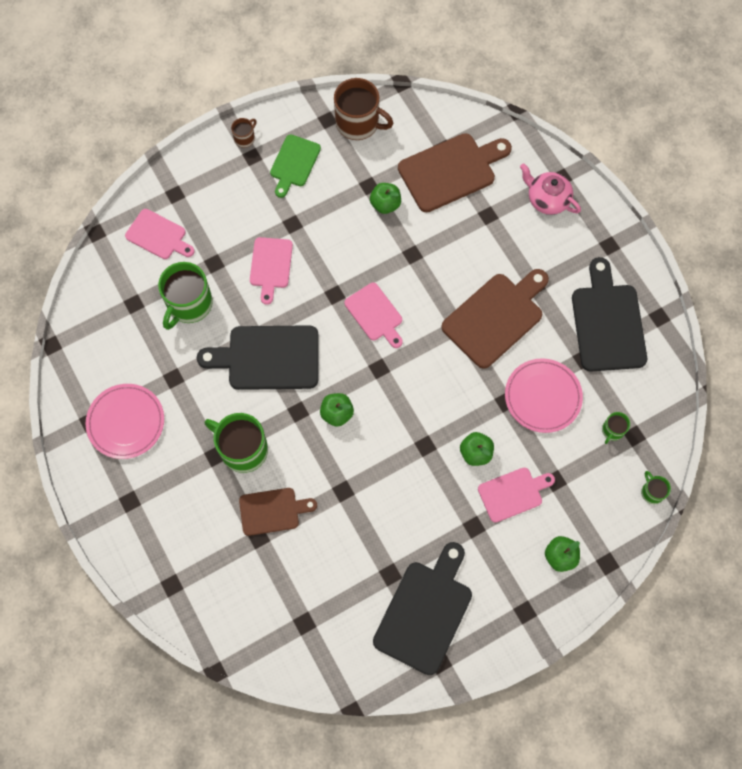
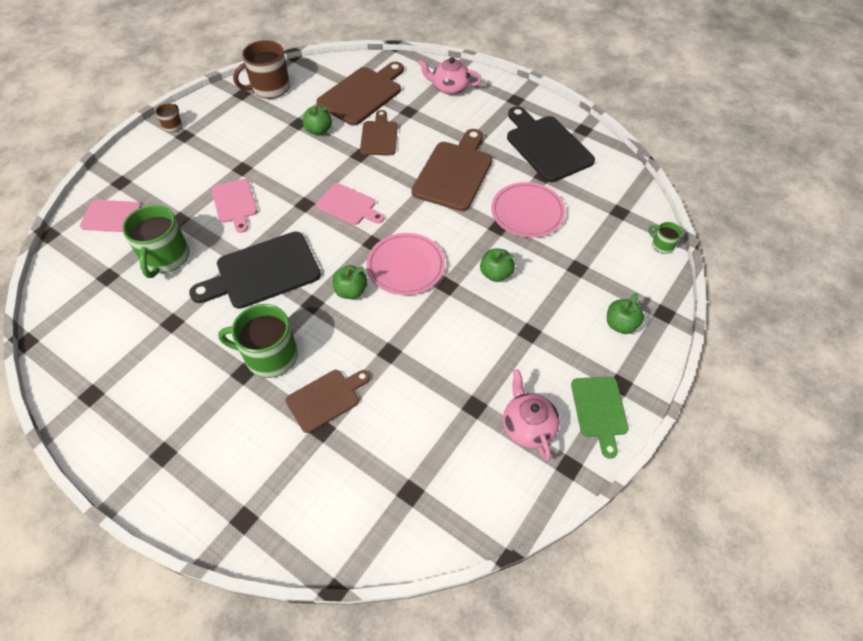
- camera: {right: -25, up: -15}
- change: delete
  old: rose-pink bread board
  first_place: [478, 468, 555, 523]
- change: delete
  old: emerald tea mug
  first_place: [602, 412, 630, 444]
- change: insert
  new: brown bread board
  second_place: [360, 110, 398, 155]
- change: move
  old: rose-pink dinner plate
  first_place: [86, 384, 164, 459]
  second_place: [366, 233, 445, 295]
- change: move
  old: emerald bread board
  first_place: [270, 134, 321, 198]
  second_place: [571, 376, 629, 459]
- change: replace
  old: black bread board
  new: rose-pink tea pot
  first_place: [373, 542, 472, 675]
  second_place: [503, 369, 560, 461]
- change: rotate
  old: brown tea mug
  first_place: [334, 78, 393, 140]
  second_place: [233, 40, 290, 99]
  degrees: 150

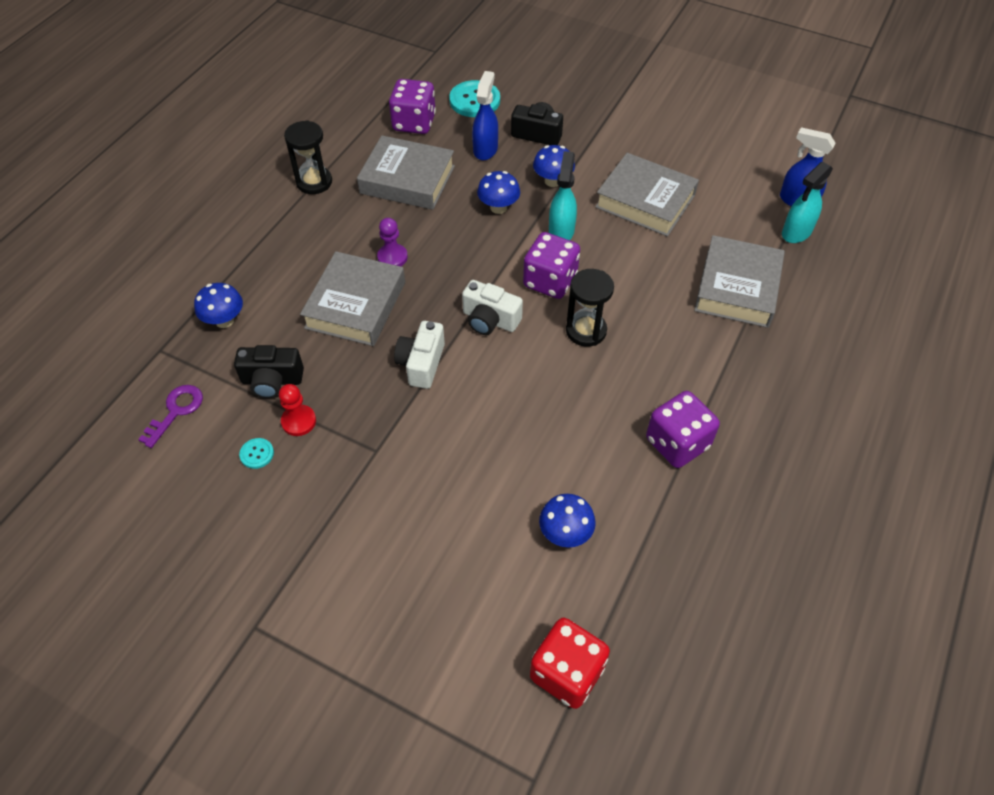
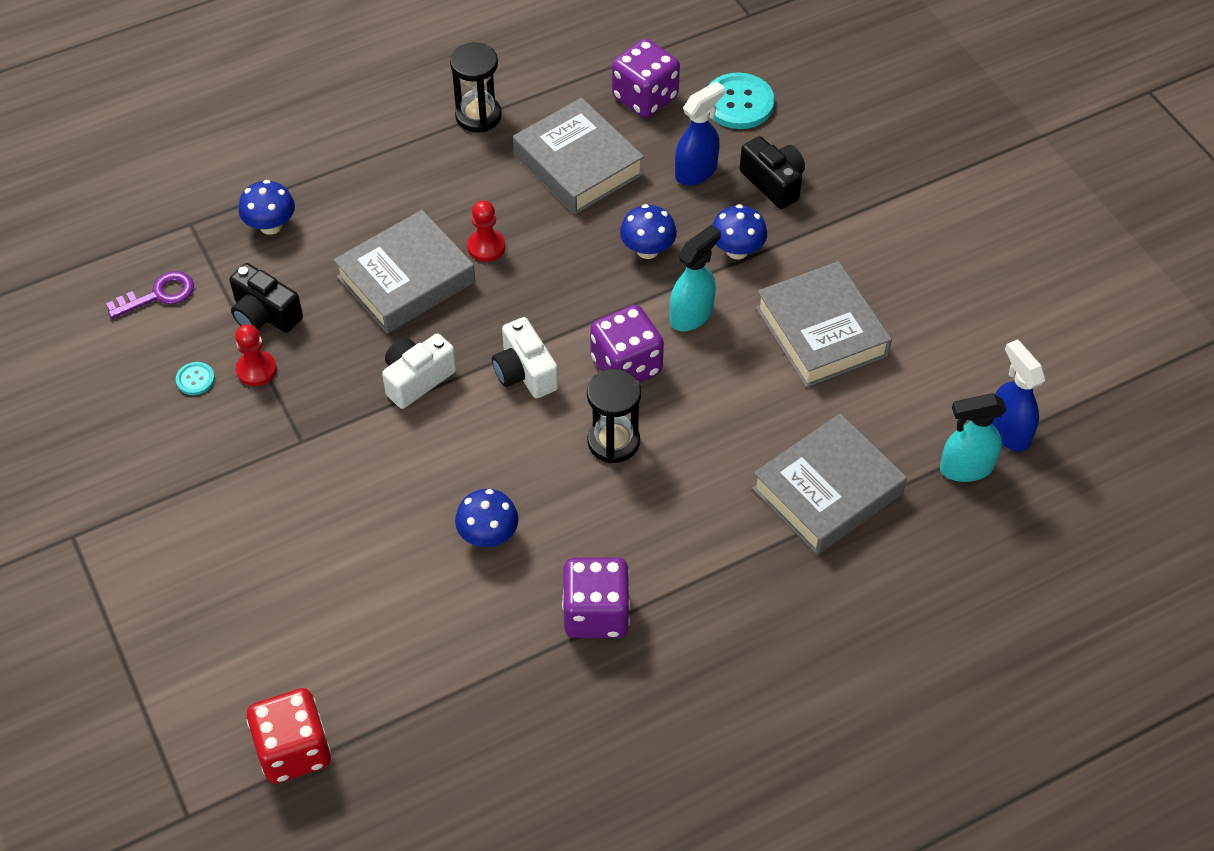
- camera: {right: 35, up: 0}
- change: move
  old: royal blue fungus
  first_place: [539, 494, 596, 548]
  second_place: [455, 489, 519, 547]
- change: recolor
  old: royal purple pawn
  new: red pawn
  first_place: [377, 218, 408, 266]
  second_place: [467, 200, 505, 262]

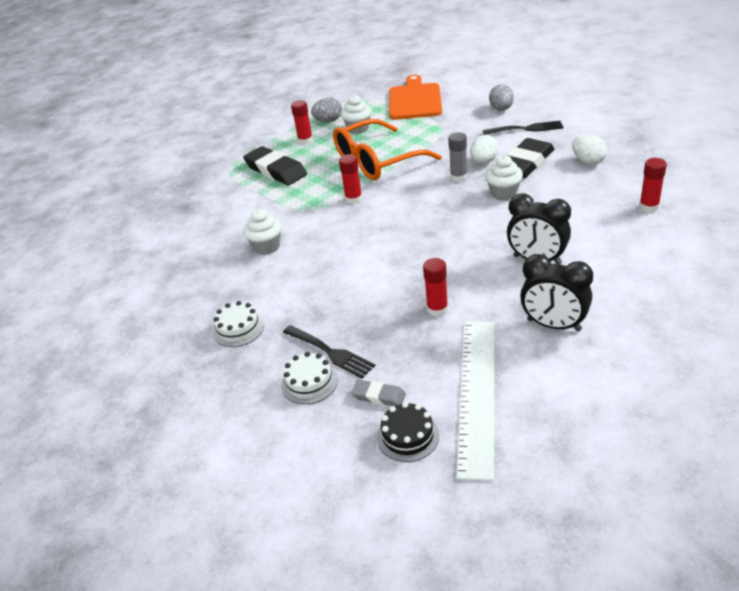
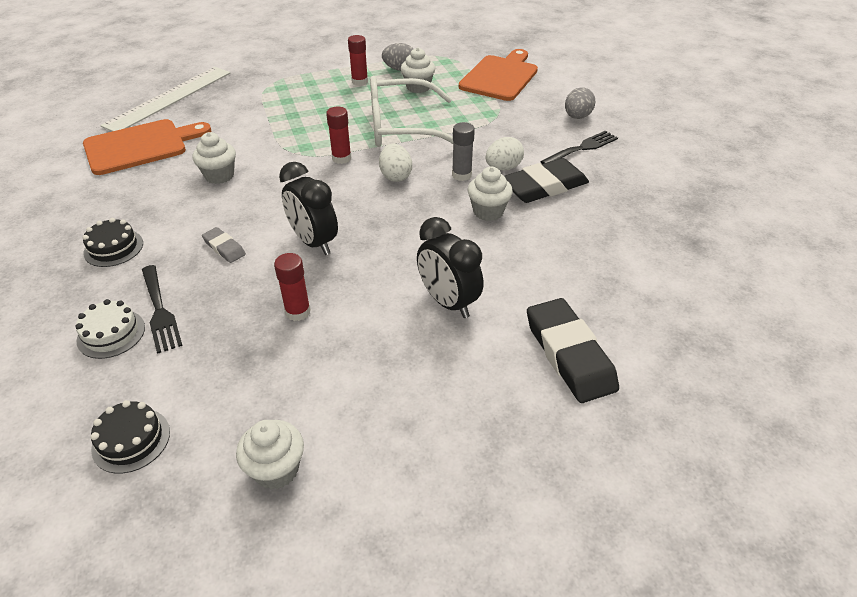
- camera: {right: 20, up: 5}
- change: delete
  old: red stick of glue
  first_place: [639, 158, 667, 212]
- change: insert
  new: orange-coloured bread board
  second_place: [83, 119, 211, 175]
- change: insert
  new: snow-white muffin
  second_place: [236, 420, 304, 490]
- change: move
  old: black gum eraser
  first_place: [243, 146, 307, 185]
  second_place: [527, 298, 619, 403]
- change: move
  old: ash-grey gum eraser
  first_place: [351, 380, 406, 406]
  second_place: [202, 227, 246, 263]
- change: move
  old: snow-white ruler
  first_place: [456, 322, 495, 481]
  second_place: [100, 67, 230, 131]
- change: move
  old: black alarm clock
  first_place: [520, 254, 593, 331]
  second_place: [279, 162, 338, 255]
- change: move
  old: snow-white egg shape
  first_place: [572, 134, 608, 164]
  second_place: [379, 144, 412, 182]
- change: recolor
  old: snow-white cake
  new: black cake
  first_place: [213, 301, 264, 347]
  second_place: [82, 218, 143, 267]
- change: recolor
  old: orange-coloured spectacles
  new: snow-white spectacles
  first_place: [333, 119, 442, 180]
  second_place: [370, 76, 453, 147]
- change: rotate
  old: black fork
  first_place: [482, 121, 563, 135]
  second_place: [540, 130, 618, 164]
  degrees: -60

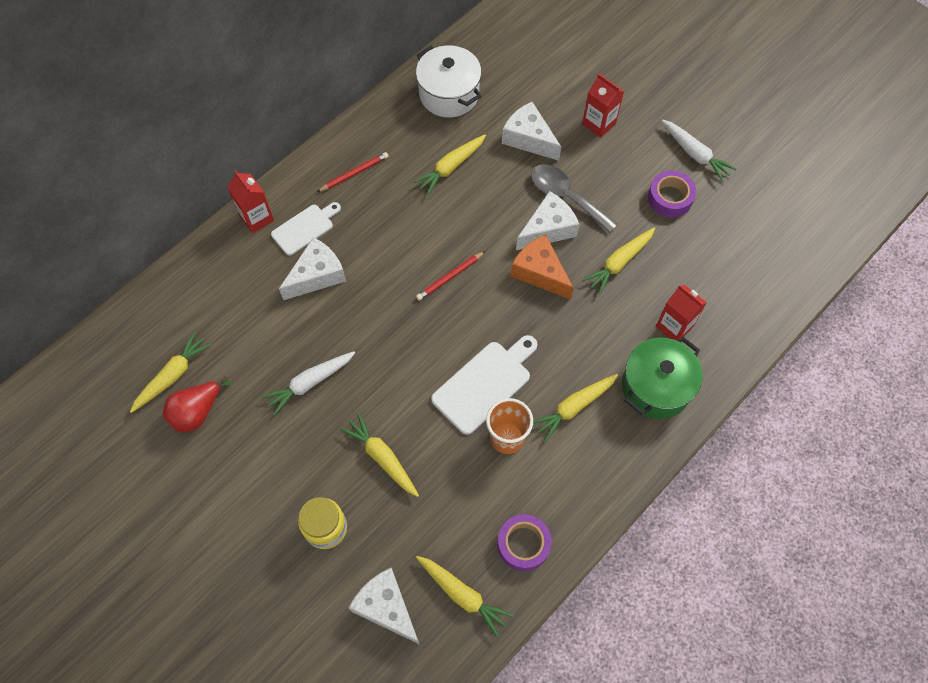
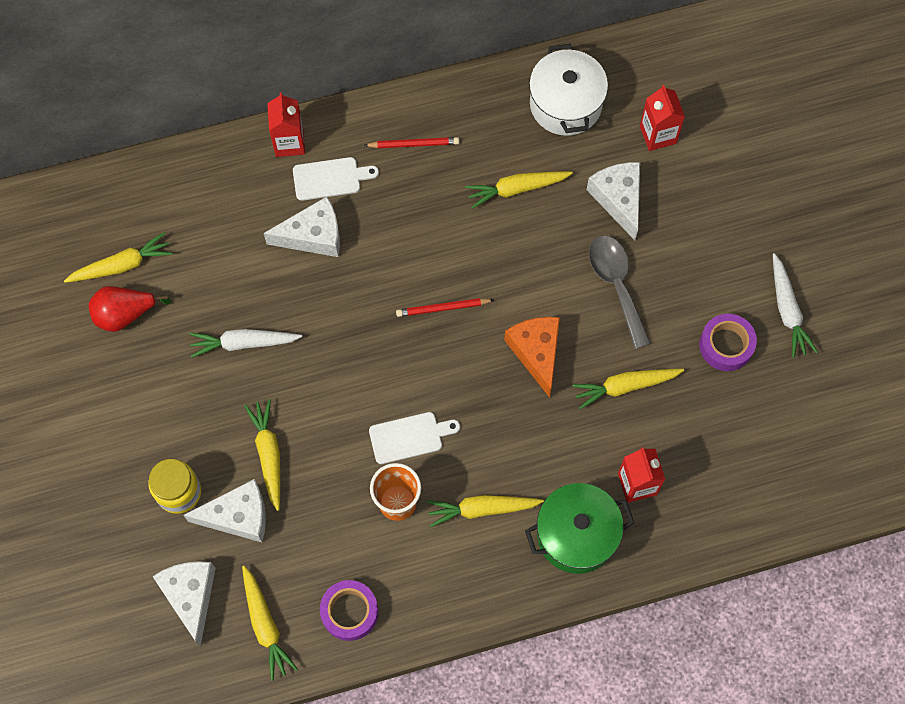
- camera: {right: 30, up: 5}
- change: move
  old: snow-white cheese
  first_place: [516, 191, 579, 250]
  second_place: [183, 479, 266, 542]
- change: move
  old: red milk carton
  first_place: [582, 74, 624, 138]
  second_place: [640, 85, 685, 151]
- change: resize
  old: snow-white bread board
  first_place: [431, 335, 537, 435]
  second_place: [369, 412, 460, 464]
  factor: 0.65

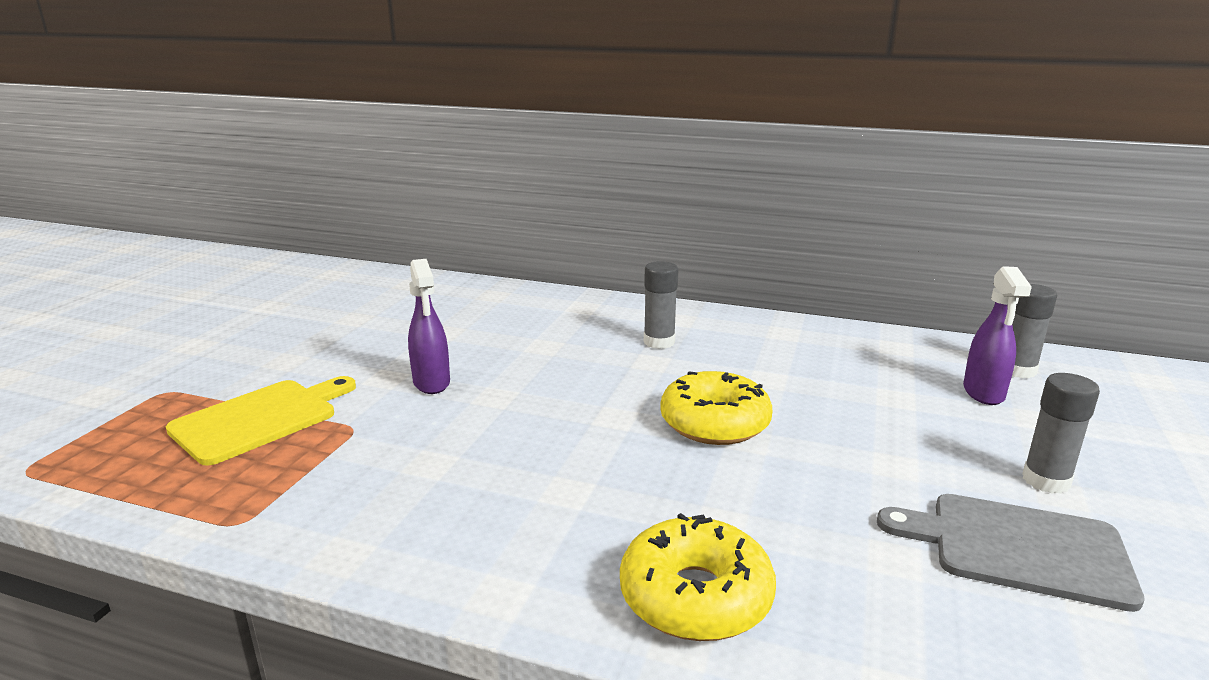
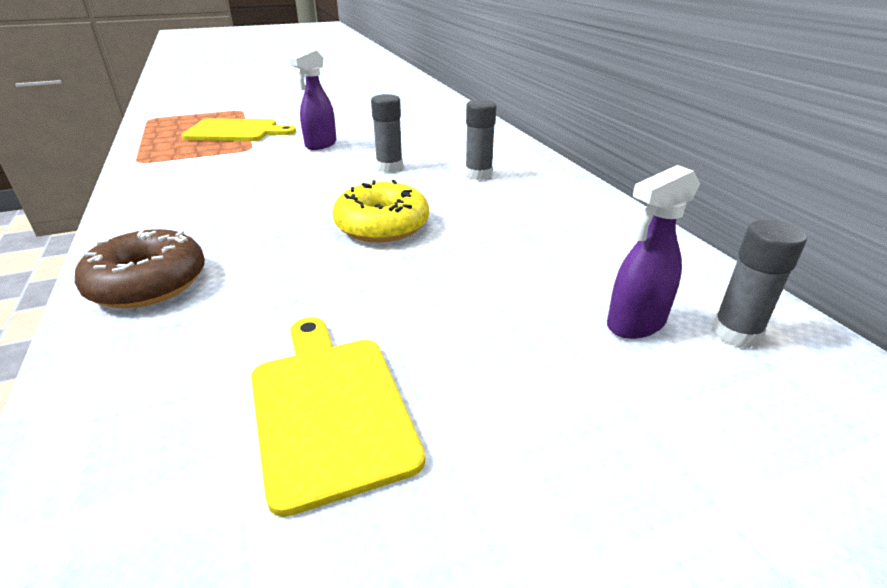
- camera: {right: 50, up: 10}
- change: move
  old: ash-grey stick of glue
  first_place: [1022, 373, 1100, 494]
  second_place: [371, 94, 403, 172]
- change: recolor
  old: yellow glazed donut
  new: brown glazed donut
  first_place: [620, 513, 776, 641]
  second_place: [75, 229, 205, 308]
- change: recolor
  old: ash-grey bread board
  new: yellow bread board
  first_place: [877, 494, 1145, 612]
  second_place: [251, 317, 425, 517]

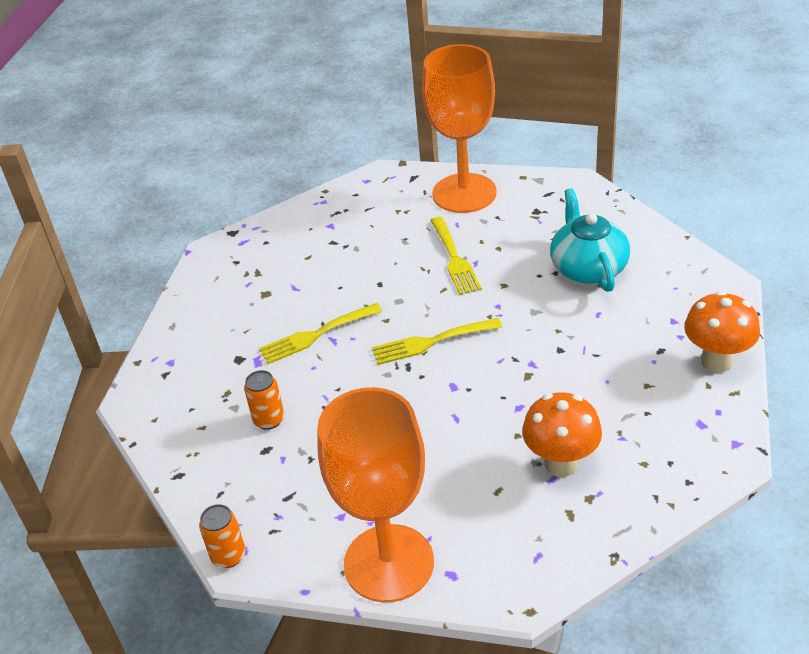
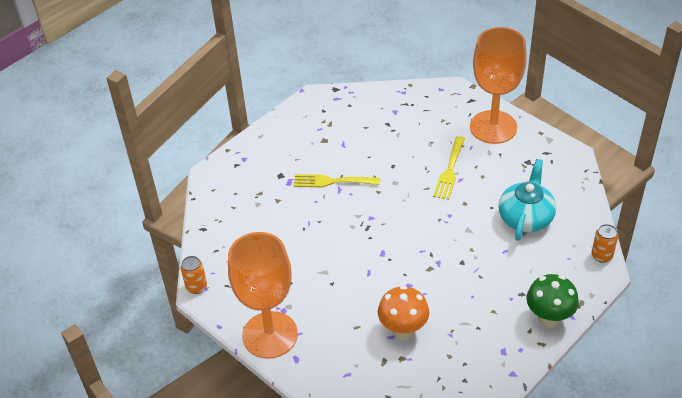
- camera: {right: 30, up: 5}
- change: delete
  old: yellow fork
  first_place: [372, 318, 502, 365]
- change: move
  old: orange-coloured can
  first_place: [244, 370, 284, 430]
  second_place: [592, 224, 618, 263]
- change: recolor
  old: orange-coloured fungus
  new: emerald fungus
  first_place: [684, 291, 760, 373]
  second_place: [527, 274, 579, 328]

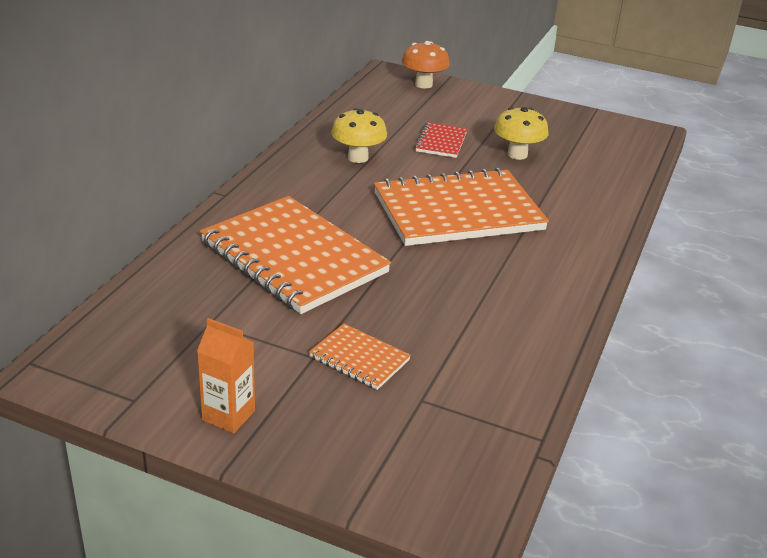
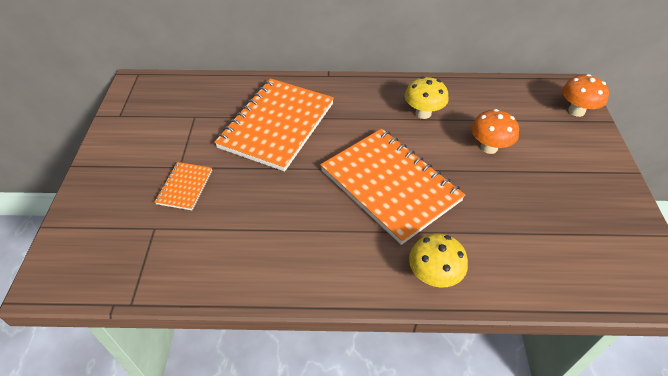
- camera: {right: 70, up: 15}
- change: delete
  old: orange-coloured milk carton
  first_place: [197, 318, 255, 433]
- change: move
  old: yellow fungus
  first_place: [494, 107, 548, 160]
  second_place: [409, 233, 468, 287]
- change: replace
  old: red exercise book
  new: orange-coloured fungus
  first_place: [415, 122, 467, 158]
  second_place: [471, 109, 519, 154]

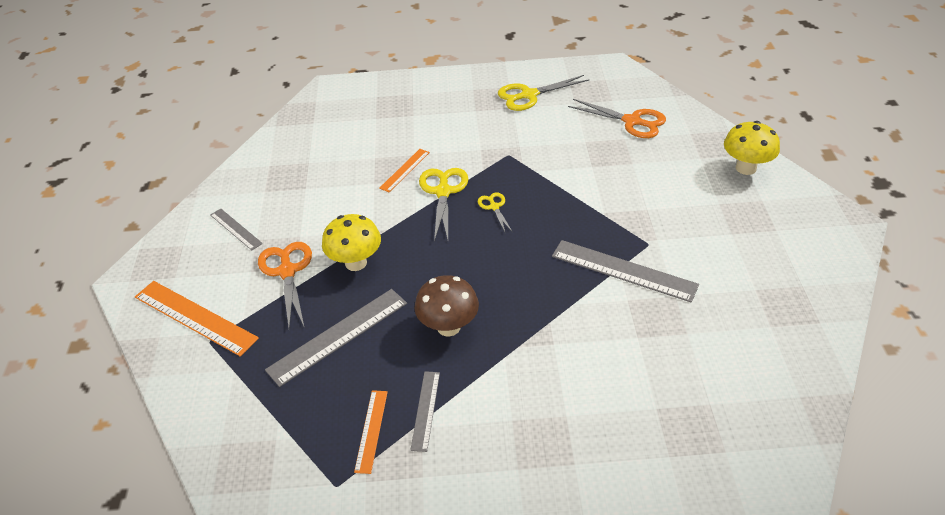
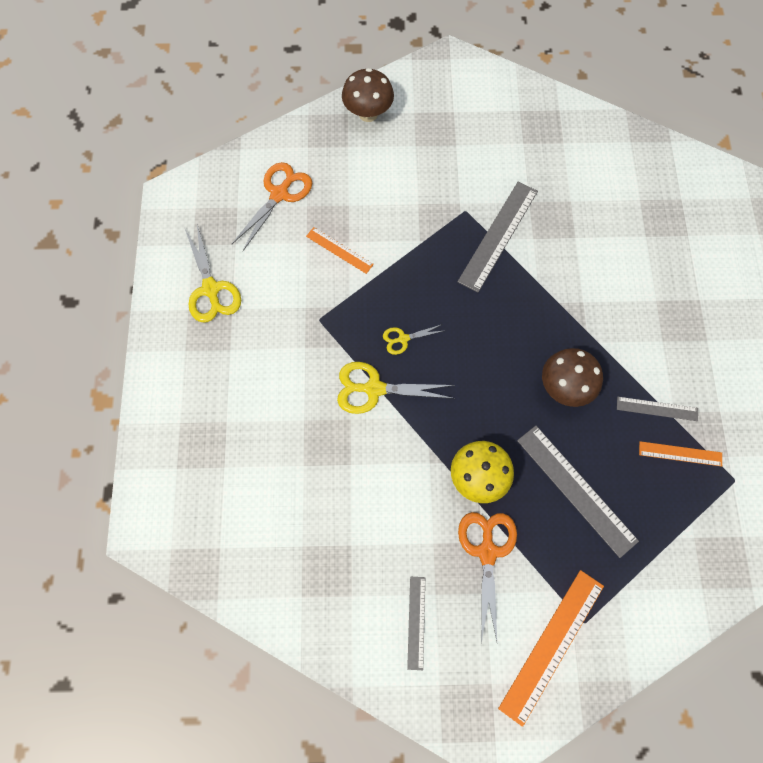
- camera: {right: -90, up: 25}
- change: move
  old: orange-coloured ruler
  first_place: [379, 149, 430, 192]
  second_place: [306, 227, 374, 274]
- change: recolor
  old: yellow fungus
  new: brown fungus
  first_place: [724, 121, 780, 175]
  second_place: [342, 68, 394, 122]
- change: rotate
  old: ash-grey ruler
  first_place: [210, 209, 263, 250]
  second_place: [407, 577, 425, 670]
  degrees: -45
- change: rotate
  old: orange-coloured pair of scissors
  first_place: [258, 242, 312, 328]
  second_place: [458, 512, 517, 644]
  degrees: 105

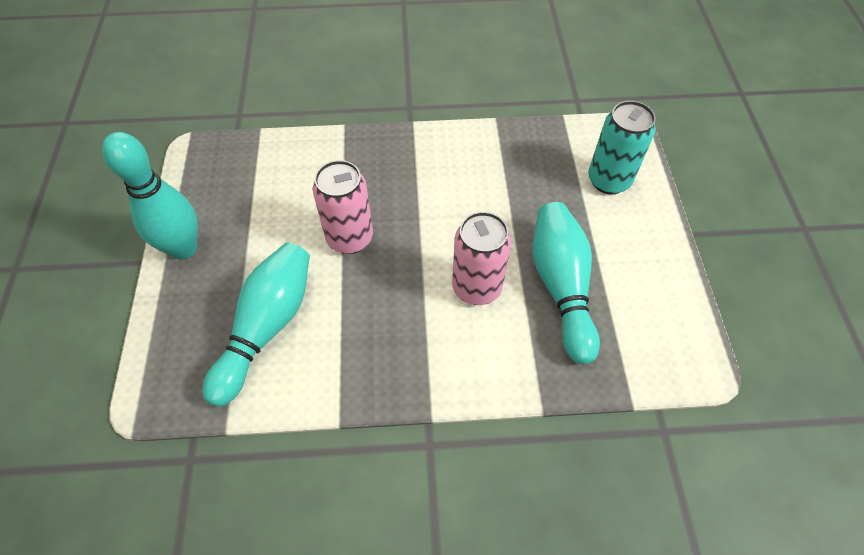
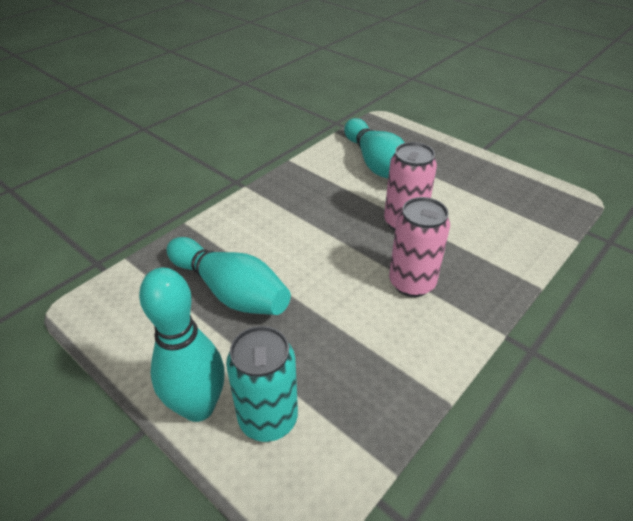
- camera: {right: 135, up: -15}
- change: move
  old: turquoise skittle
  first_place: [102, 132, 198, 259]
  second_place: [139, 267, 225, 422]
- change: move
  old: rose-pink can
  first_place: [452, 212, 511, 305]
  second_place: [389, 197, 450, 297]

